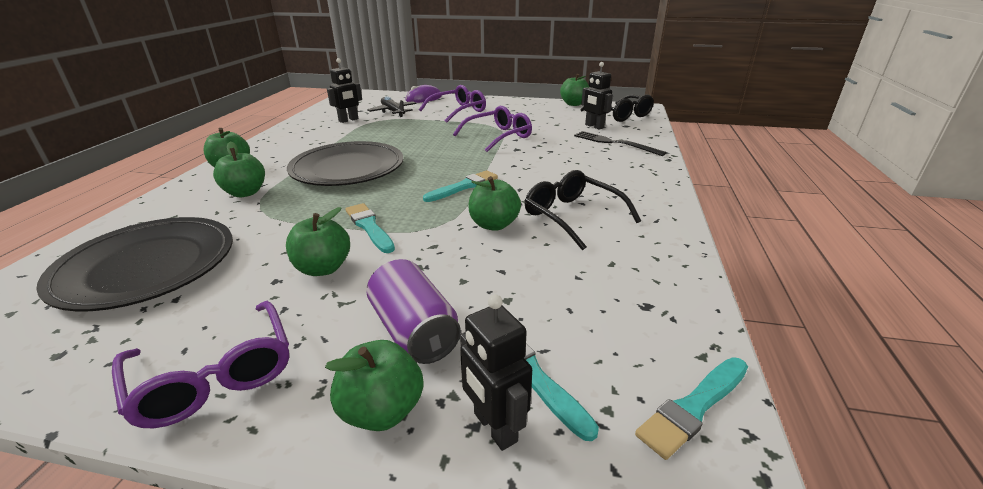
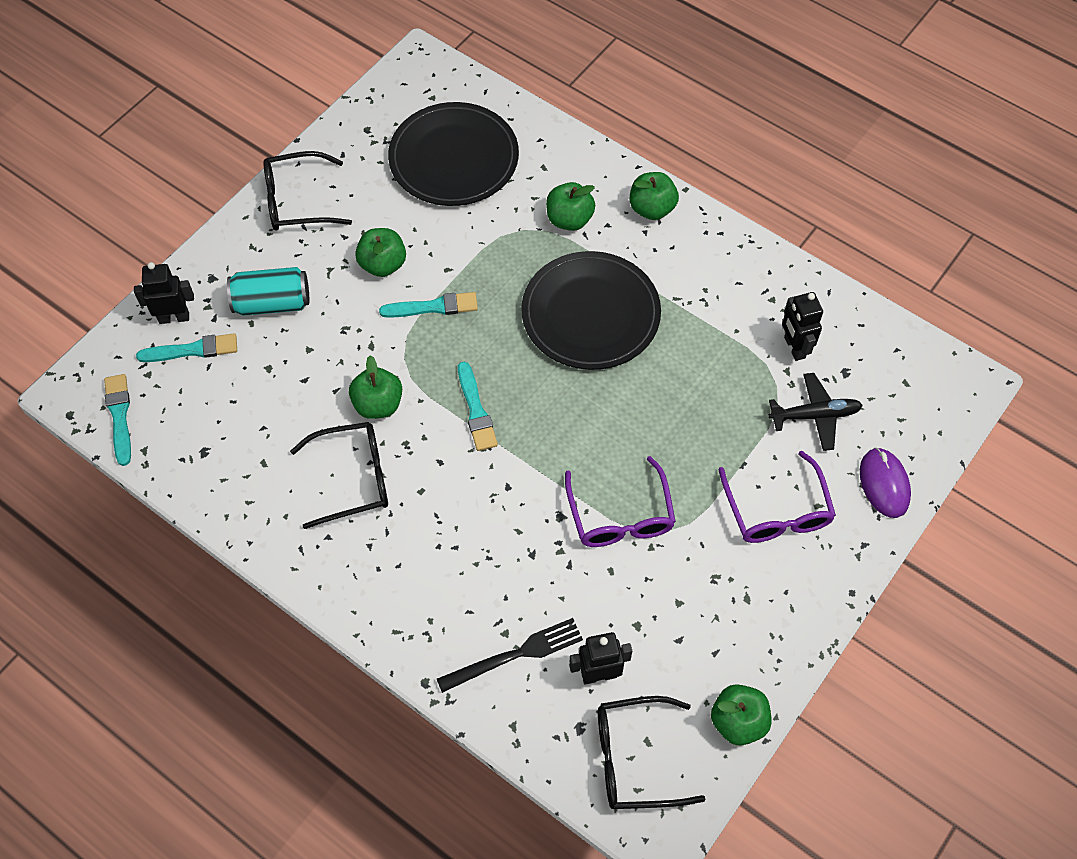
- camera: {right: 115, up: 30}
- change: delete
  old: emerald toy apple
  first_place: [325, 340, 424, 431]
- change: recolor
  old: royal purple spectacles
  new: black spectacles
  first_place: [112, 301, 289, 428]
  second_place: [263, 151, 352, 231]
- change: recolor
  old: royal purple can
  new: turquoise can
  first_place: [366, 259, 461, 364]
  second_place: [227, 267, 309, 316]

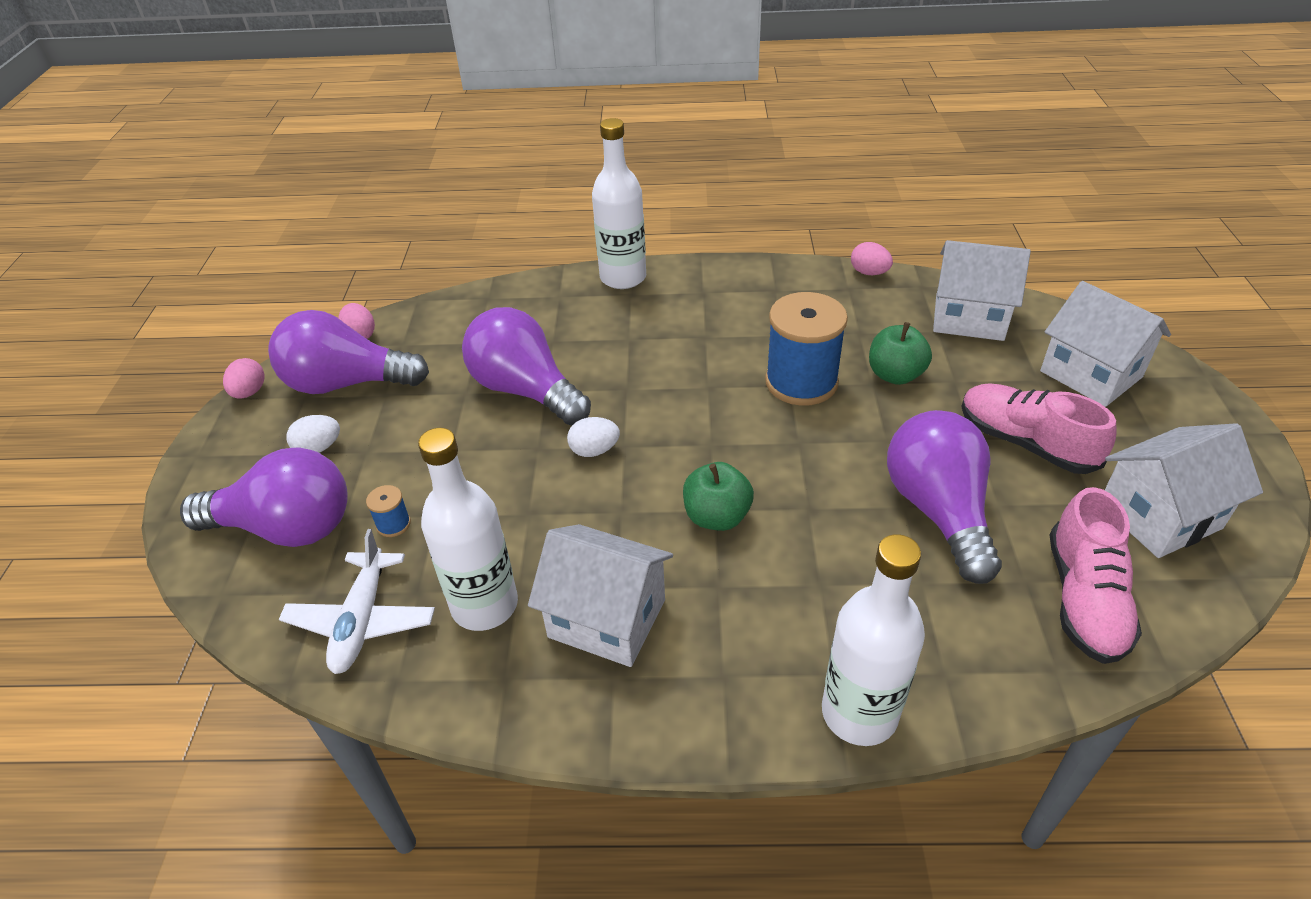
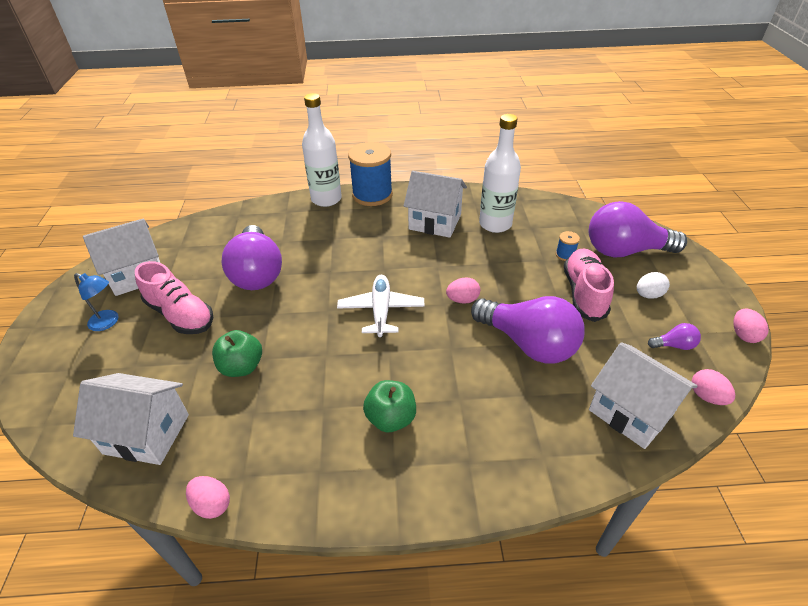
- camera: {right: 175, up: 0}
- change: delete
  old: snow-white flask
  first_place: [592, 118, 646, 289]
- change: insert
  new: royal blue desk lamp
  second_place: [74, 273, 119, 331]
- change: move
  old: snow-white aeroplane
  first_place: [279, 529, 435, 674]
  second_place: [337, 275, 425, 337]
- change: move
  old: emerald toy apple
  first_place: [683, 462, 754, 531]
  second_place: [363, 380, 416, 432]
- change: move
  old: royal blue bobbin
  first_place: [765, 292, 848, 406]
  second_place: [348, 142, 393, 206]
- change: move
  old: snow-white house
  first_place: [1040, 281, 1171, 407]
  second_place: [589, 342, 697, 449]
- change: move
  old: rose-pink sneaker
  first_place: [1050, 487, 1142, 664]
  second_place: [564, 248, 614, 322]
- change: recolor
  old: snow-white egg shape
  new: rose-pink egg shape
  first_place: [567, 417, 620, 457]
  second_place: [446, 277, 480, 304]
- change: resize
  old: royal purple light bulb
  first_place: [268, 310, 429, 394]
  second_place: [648, 323, 701, 350]
  factor: 0.41

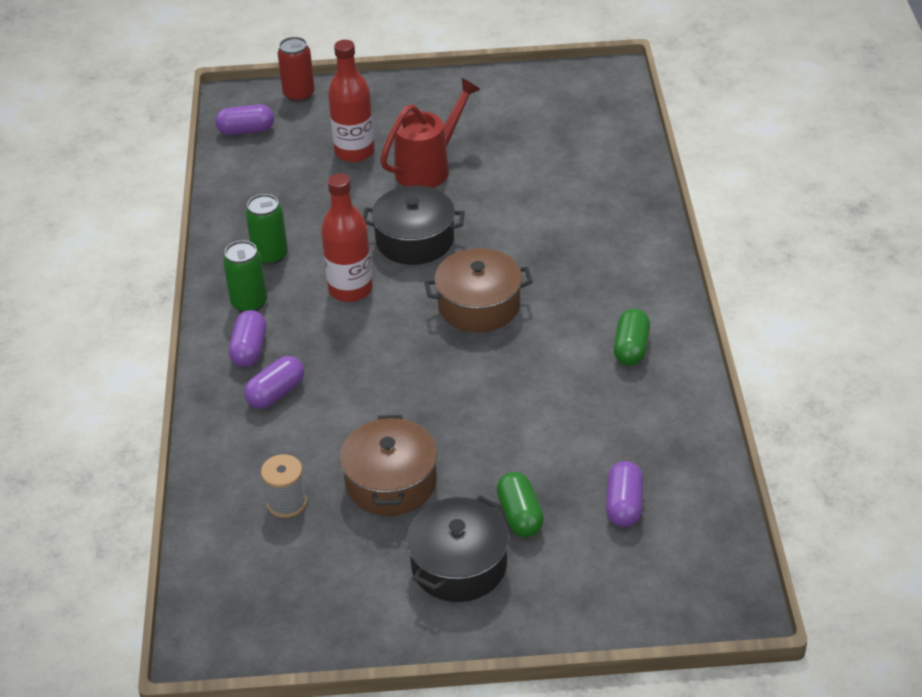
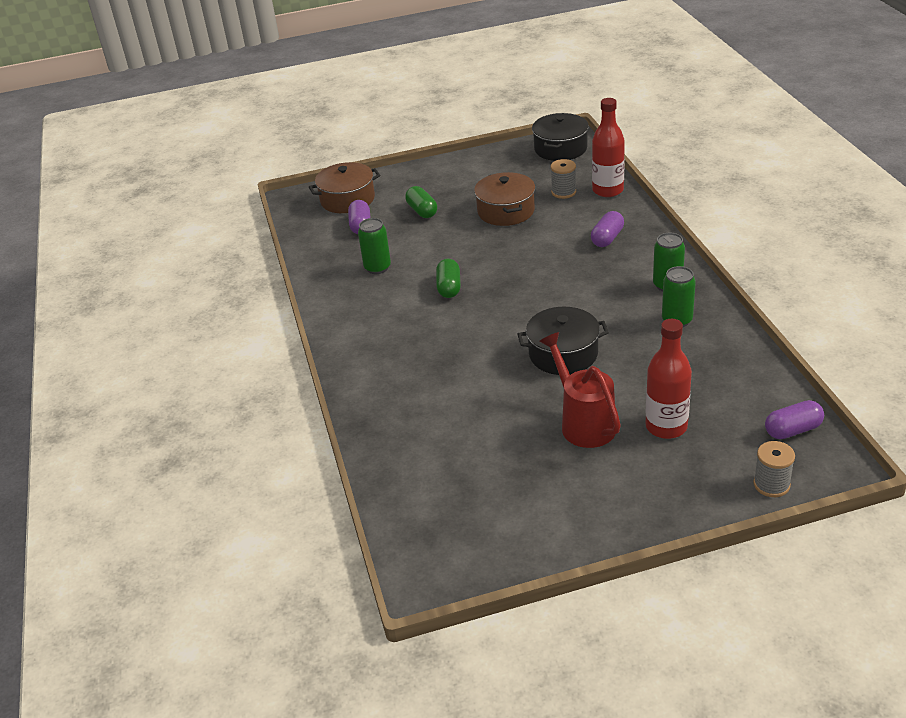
- camera: {right: 170, up: -5}
- change: delete
  old: royal purple pill
  first_place: [229, 310, 266, 367]
- change: insert
  new: emerald can
  second_place: [358, 218, 391, 274]
- change: move
  old: red flask
  first_place: [321, 173, 373, 302]
  second_place: [592, 98, 625, 197]
- change: move
  old: black pot
  first_place: [406, 496, 509, 602]
  second_place: [532, 113, 589, 161]
- change: move
  old: brown pot
  first_place: [424, 248, 533, 332]
  second_place: [309, 162, 380, 213]
- change: move
  old: emerald pill
  first_place: [614, 309, 650, 366]
  second_place: [436, 259, 461, 298]
- change: replace
  old: red can
  new: ash-grey bobbin
  first_place: [278, 37, 315, 102]
  second_place: [753, 441, 795, 497]
- change: rotate
  old: red sprinkling can
  first_place: [380, 78, 481, 188]
  second_place: [539, 332, 621, 448]
  degrees: 120

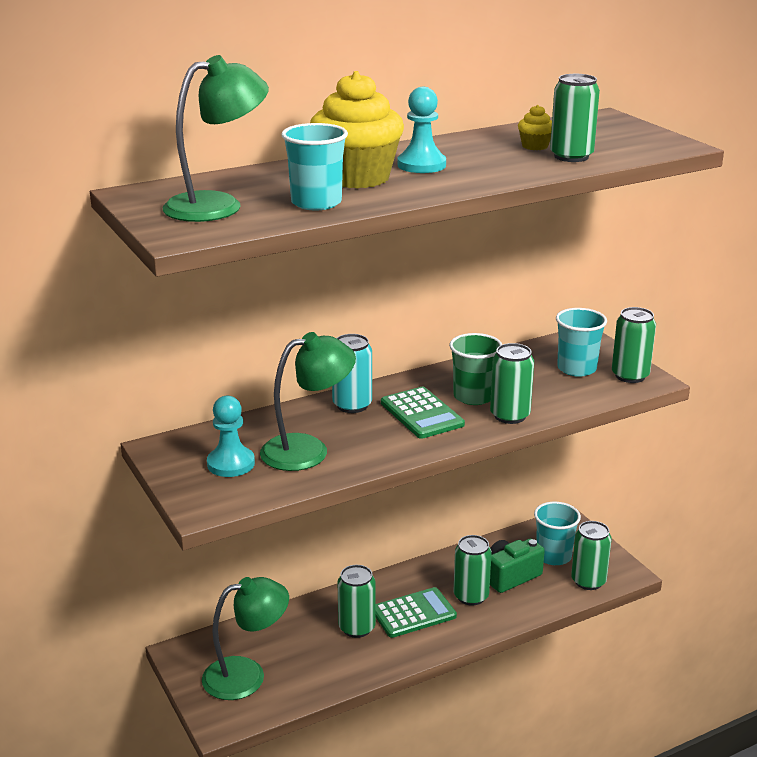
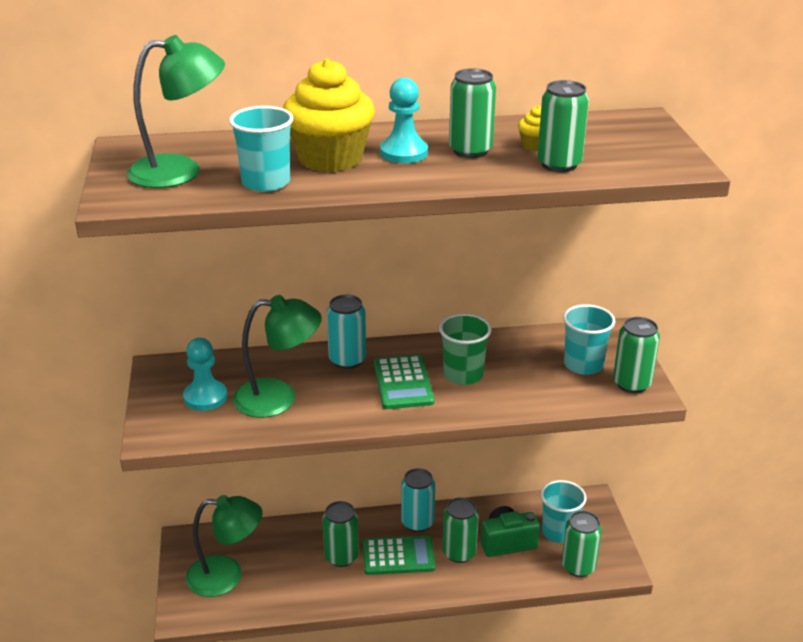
- camera: {right: 20, up: 5}
- change: insert
  new: turquoise can
  second_place: [401, 468, 435, 532]
- change: move
  old: emerald can
  first_place: [490, 343, 534, 424]
  second_place: [449, 68, 496, 158]

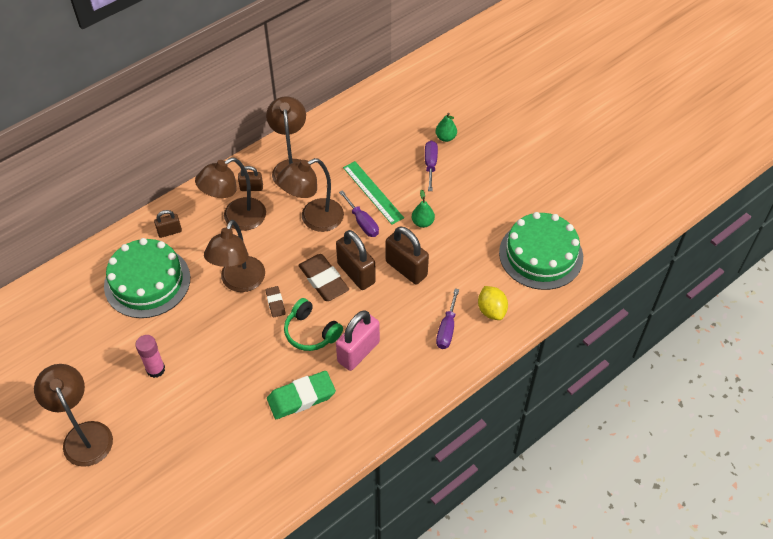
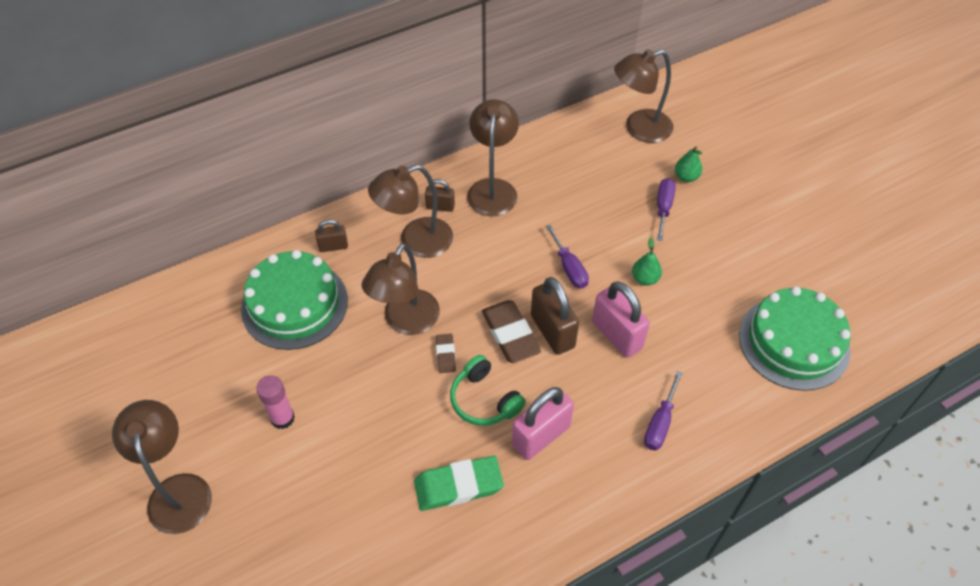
- camera: {right: 10, up: 0}
- change: delete
  old: emerald ruler
  first_place: [343, 161, 404, 225]
- change: delete
  old: yellow lemon
  first_place: [478, 286, 508, 320]
- change: move
  old: brown desk lamp
  first_place: [277, 158, 344, 232]
  second_place: [614, 49, 674, 143]
- change: recolor
  old: brown padlock
  new: rose-pink padlock
  first_place: [386, 226, 429, 284]
  second_place: [592, 281, 650, 358]

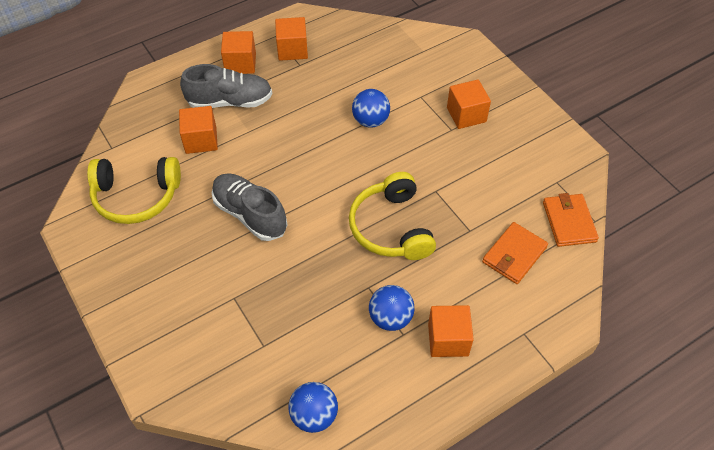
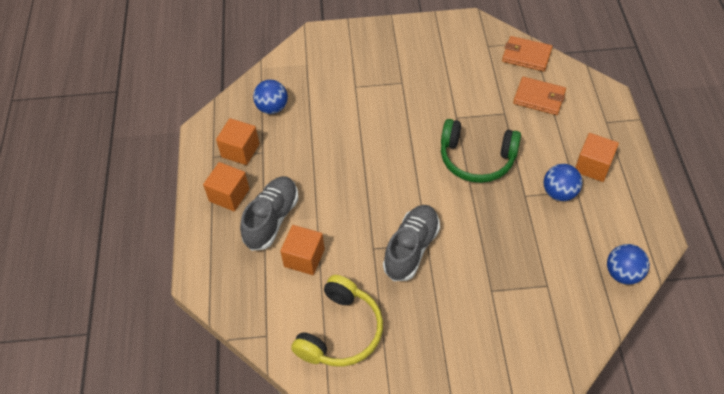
- camera: {right: -60, up: 0}
- change: delete
  old: orange-coloured solid cube
  first_place: [447, 80, 491, 129]
- change: move
  old: royal blue ball
  first_place: [352, 89, 390, 128]
  second_place: [253, 80, 288, 114]
- change: recolor
  old: yellow over-ear headphones
  new: emerald over-ear headphones
  first_place: [349, 172, 436, 260]
  second_place: [441, 119, 521, 183]
- change: rotate
  old: ash-grey sneaker
  first_place: [212, 173, 287, 241]
  second_place: [383, 205, 440, 281]
  degrees: 135
- change: rotate
  old: orange-coloured card wallet
  first_place: [482, 222, 548, 284]
  second_place: [513, 77, 566, 115]
  degrees: -45

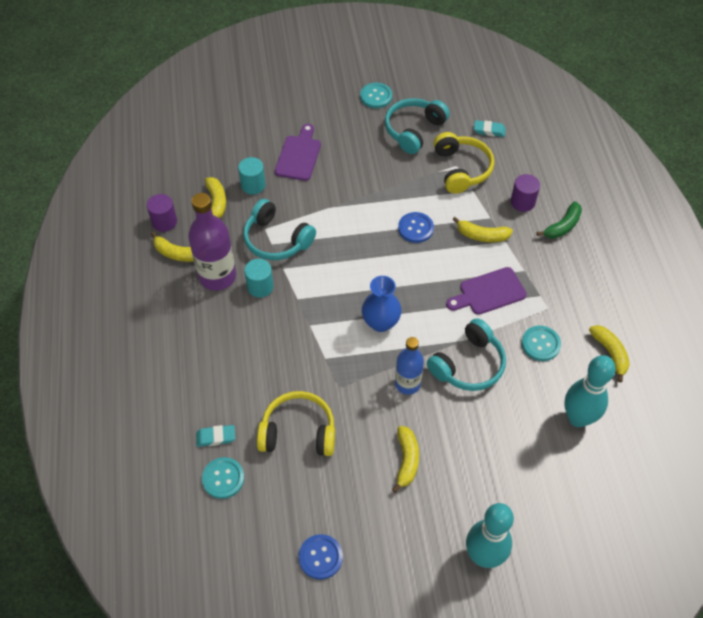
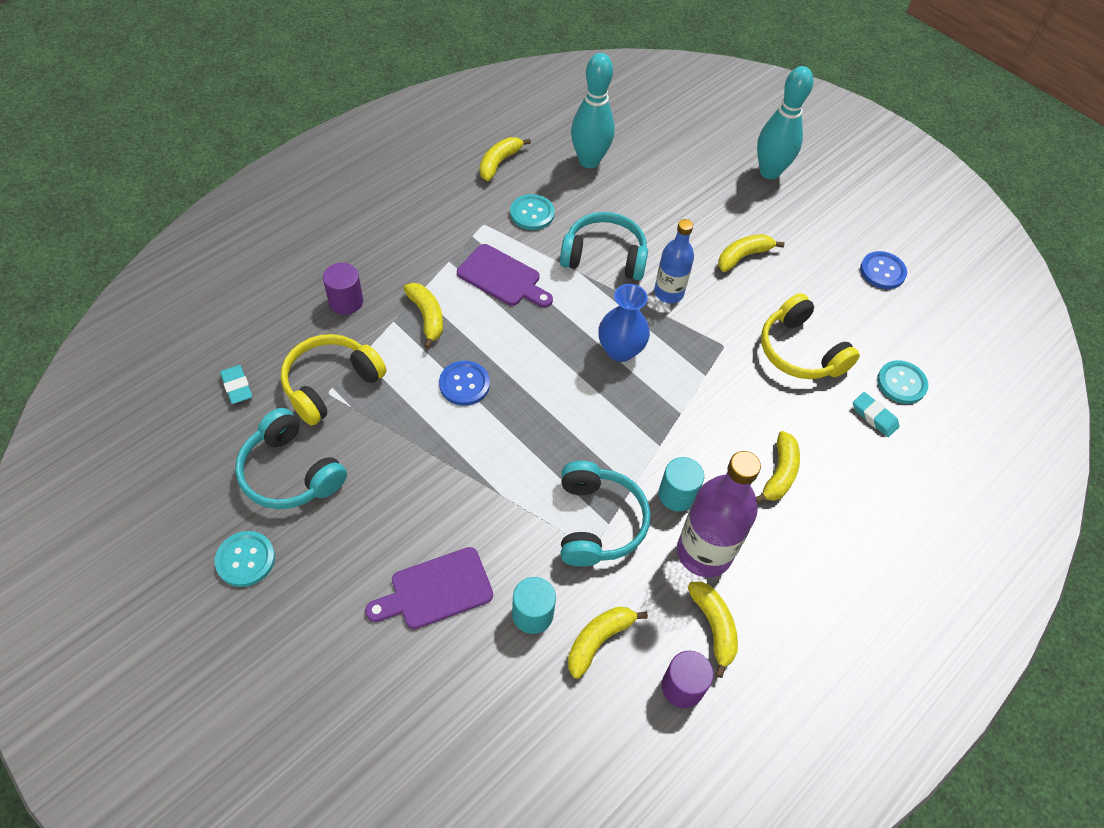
- camera: {right: -130, up: 0}
- change: delete
  old: emerald banana
  first_place: [536, 201, 582, 239]
- change: insert
  new: yellow banana
  second_place: [756, 431, 800, 504]
- change: rotate
  old: turquoise over-ear headphones
  first_place: [385, 98, 450, 154]
  second_place: [235, 408, 347, 509]
  degrees: 45

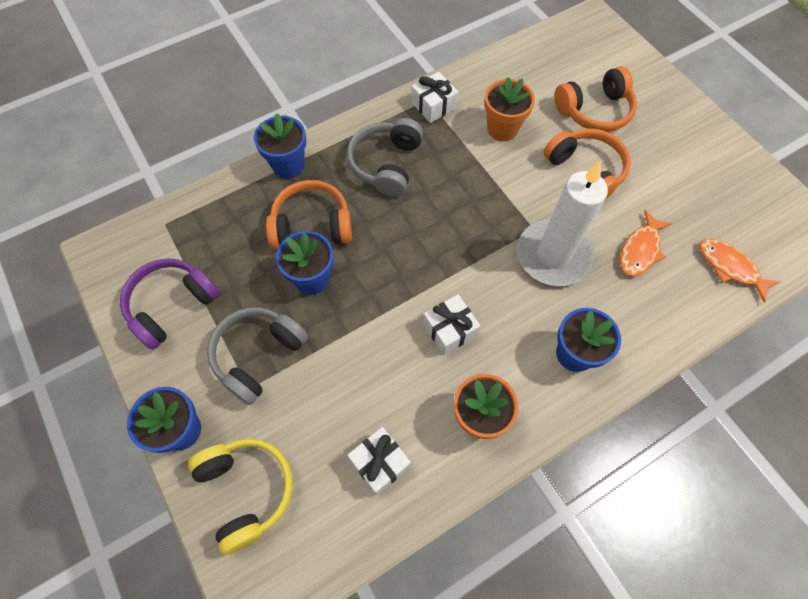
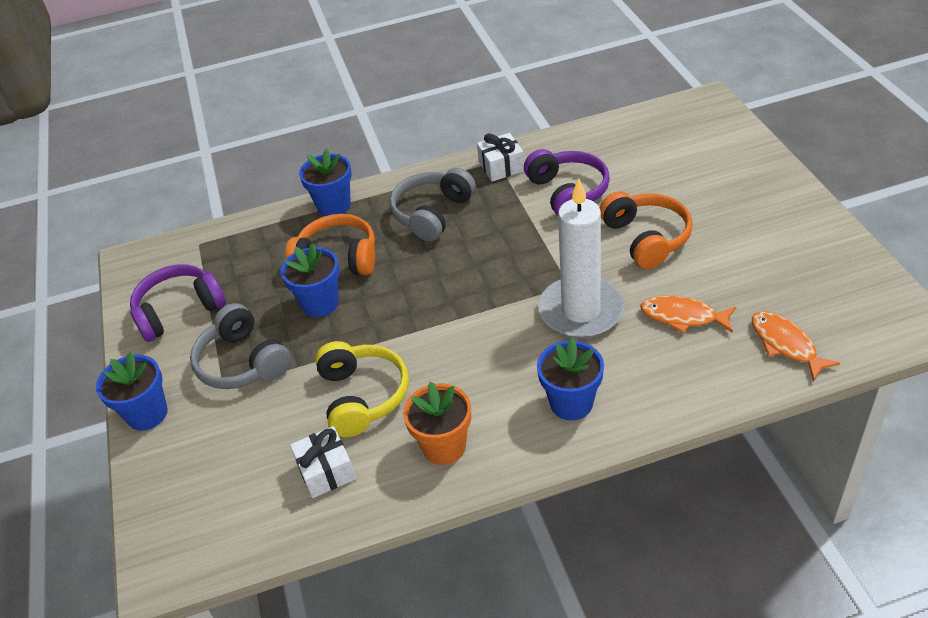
- camera: {right: 20, up: -20}
- change: delete
  old: snow-white gift
  first_place: [423, 294, 480, 355]
- change: delete
  old: orange-coloured over-ear headphones
  first_place: [554, 66, 637, 132]
- change: move
  old: yellow over-ear headphones
  first_place: [188, 438, 293, 555]
  second_place: [315, 341, 409, 437]
- change: replace
  old: orange-coloured flower pot
  new: royal purple over-ear headphones
  first_place: [484, 77, 535, 141]
  second_place: [524, 149, 610, 216]
- change: rotate
  old: ash-grey over-ear headphones
  first_place: [207, 307, 308, 405]
  second_place: [190, 303, 291, 389]
  degrees: -90
- change: rotate
  old: orange-coloured fish
  first_place: [620, 210, 672, 277]
  second_place: [640, 295, 736, 333]
  degrees: 60

